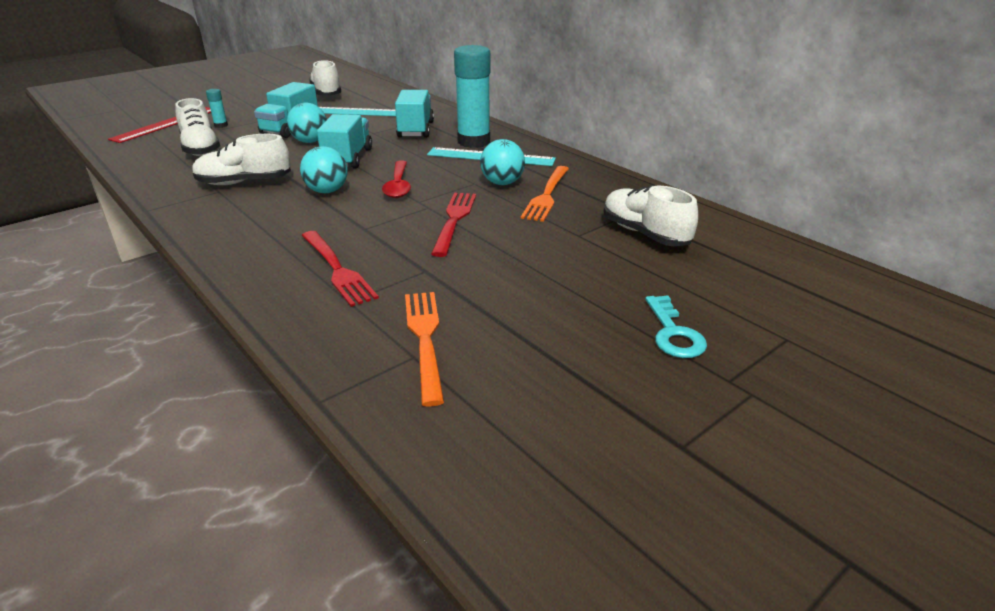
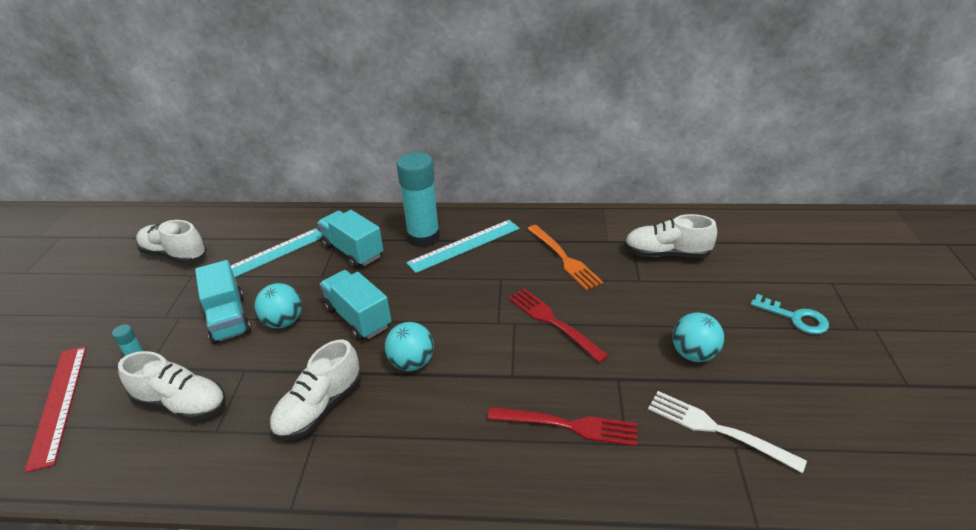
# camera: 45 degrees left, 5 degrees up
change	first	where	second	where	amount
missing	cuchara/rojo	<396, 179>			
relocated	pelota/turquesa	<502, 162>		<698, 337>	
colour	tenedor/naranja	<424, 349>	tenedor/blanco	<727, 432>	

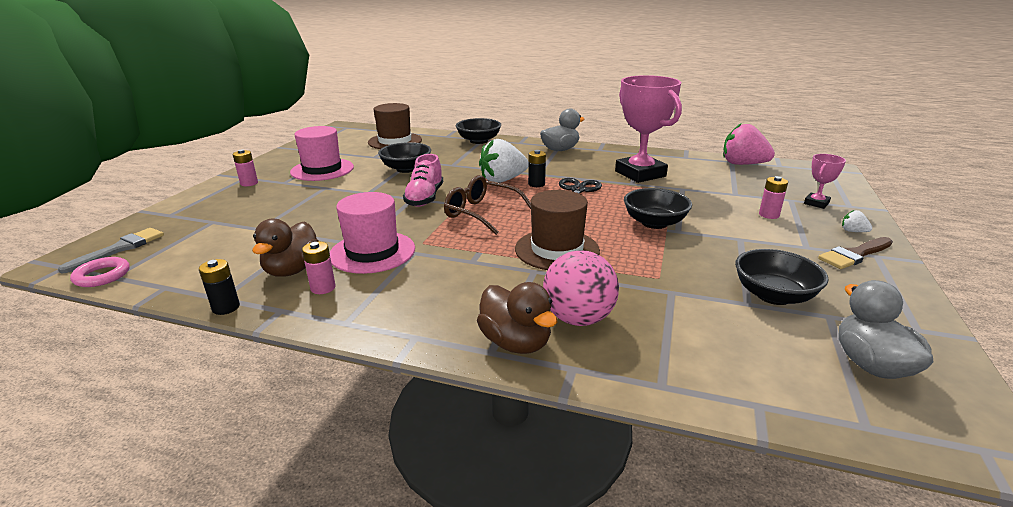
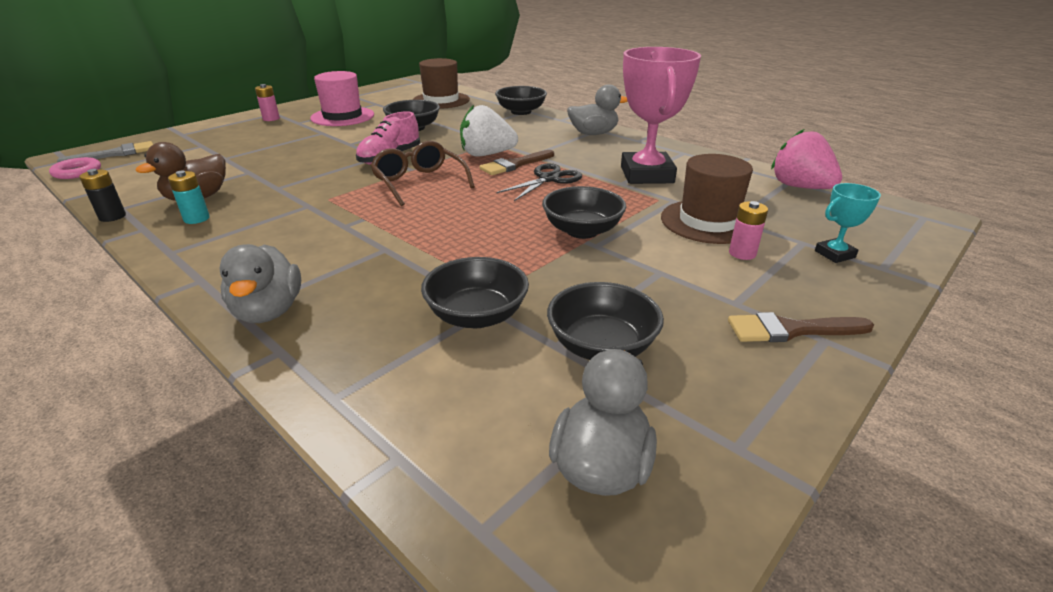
# camera: 25 degrees right, 5 degrees up
change	first	where	second	where	amount
missing	sombrero/rosa	<372, 233>			
missing	pelota/rosa	<581, 288>			
missing	fresa/blanco	<857, 221>			
appeared			cuenco/negro	<475, 292>	
relocated	sombrero/marrón	<557, 230>		<707, 199>	
exchanged	pila/negro	<537, 168>	pincel/marrón	<516, 162>	
colour	pila/rosa	<319, 268>	pila/turquesa	<189, 197>	
colour	pato/marrón	<517, 318>	pato/gris	<260, 283>	
colour	trofeo/rosa	<825, 181>	trofeo/turquesa	<848, 223>	

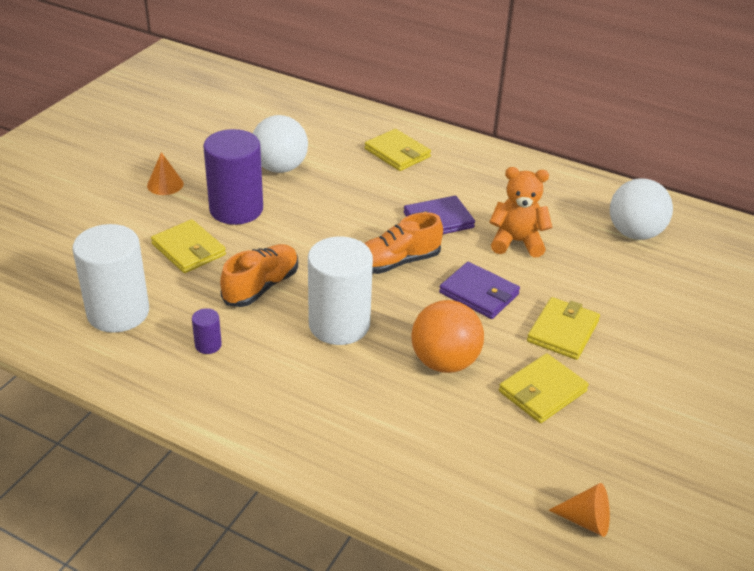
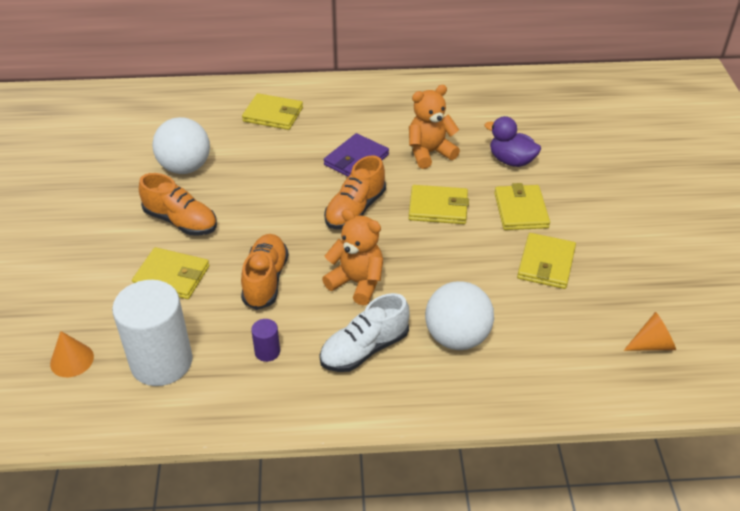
# camera: 30 degrees left, 5 degrees up
change	first	where	second	where	amount
missing	pelota/naranja	<447, 336>			
appeared			zapato/blanco	<364, 332>	
appeared			pato/morado	<512, 141>	
relocated	cono/naranja	<165, 173>		<72, 354>	
relocated	pelota/blanco	<641, 209>		<459, 315>	
exchanged	cilindro/morado	<233, 177>	zapato/naranja	<178, 204>	
exchanged	cilindro/blanco	<340, 290>	osito/naranja	<352, 257>	
colour	cartera/morado	<479, 290>	cartera/amarillo	<439, 204>	

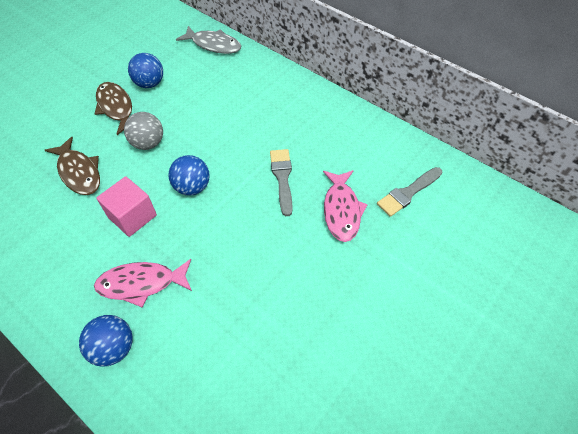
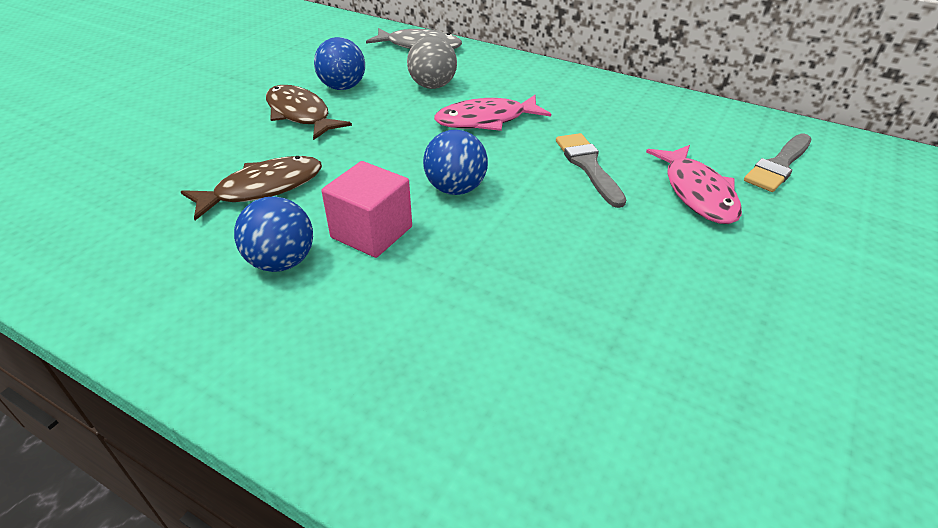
# camera: 10 degrees left, 15 degrees down
change	first	where	second	where	amount
relocated	pelota/azul	<106, 341>		<273, 234>	
relocated	pez/rosa	<143, 283>		<492, 113>	
relocated	pelota/gris	<143, 131>		<432, 62>	
spun	pez/marrón	<72, 166>		<251, 188>	75 degrees counterclockwise

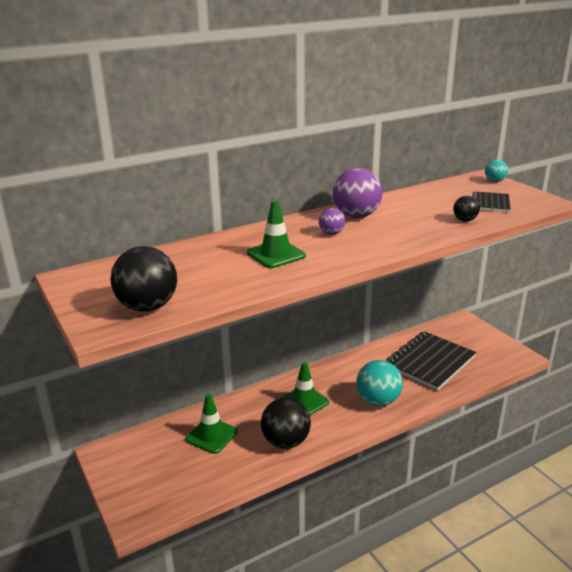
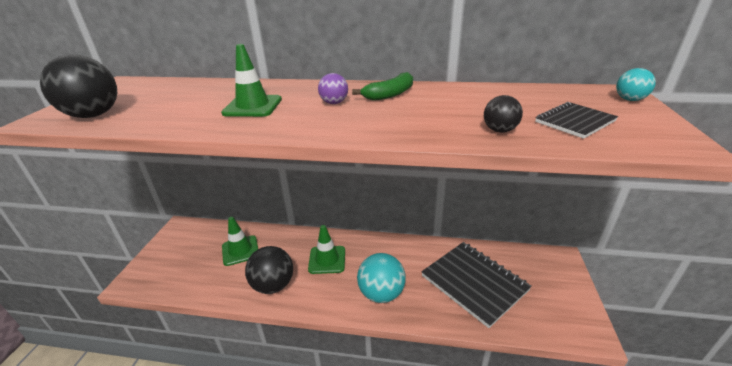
# camera: 40 degrees right, 5 degrees up
change	first	where	second	where	amount
exchanged	pelota/morado	<358, 193>	plátano/verde	<382, 86>	
spun	cuaderno/negro	<431, 361>		<476, 285>	60 degrees clockwise

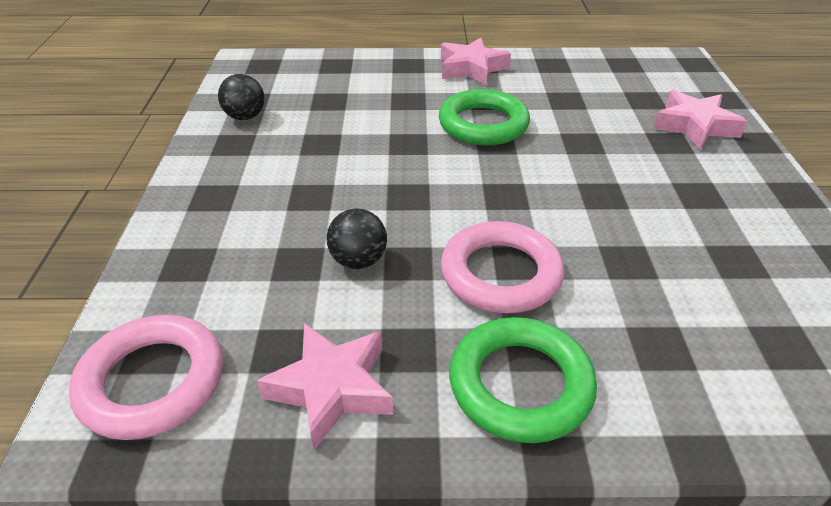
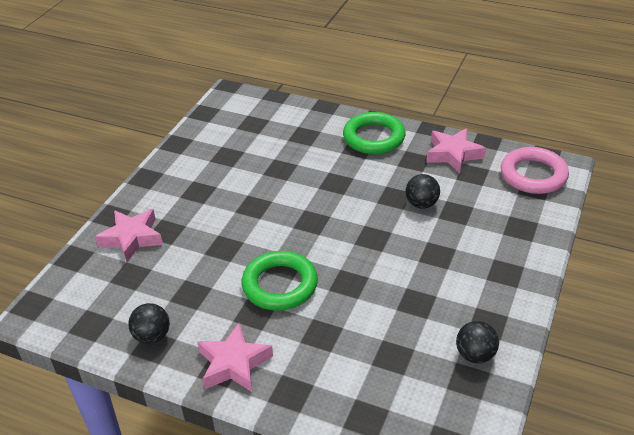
# camera: 155 degrees left, 0 degrees up
change	first	where	second	where	amount
missing	anillo/rosa	<502, 267>			
appeared			pelota/negro	<149, 323>	

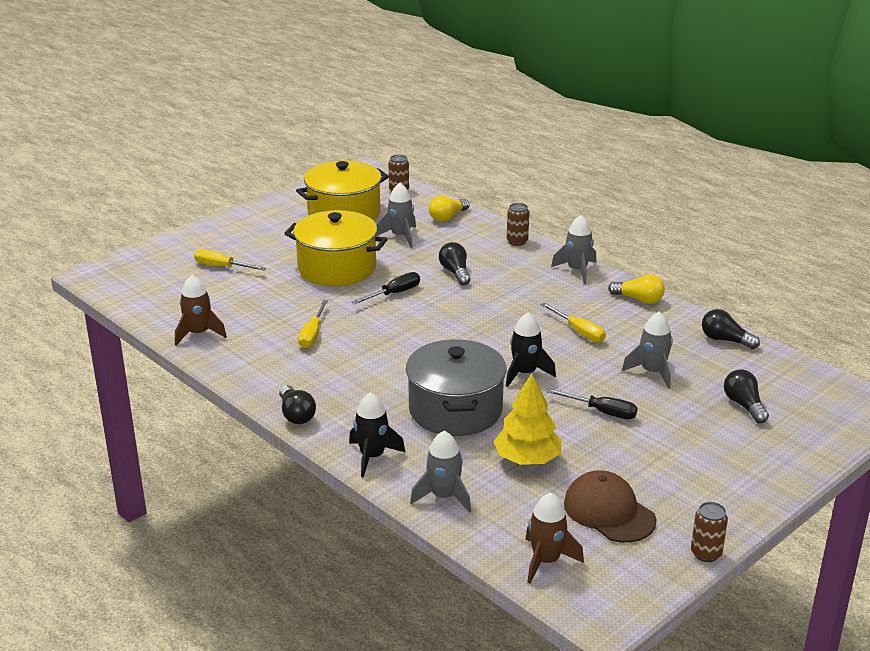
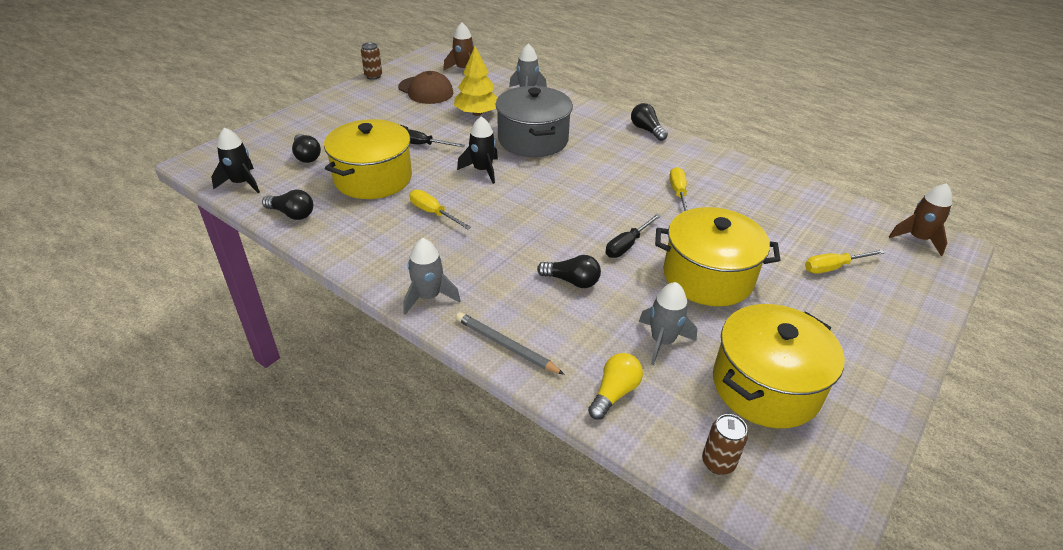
# camera: 170 degrees right, 10 degrees up
change	first	where	second	where	amount
missing	bombilla/amarillo	<636, 289>			
relocated	cohete/marrón	<201, 310>		<920, 219>	
relocated	cohete/negro	<377, 434>		<235, 160>	
exchanged	lata/marrón	<518, 224>	lápiz/gris	<510, 343>	
exchanged	cohete/gris	<647, 350>	olla/amarillo	<368, 159>	
spun	destornillador/amarillo	<230, 260>		<845, 261>	150 degrees clockwise
spun	bombilla/negro	<454, 263>		<569, 271>	45 degrees counterclockwise

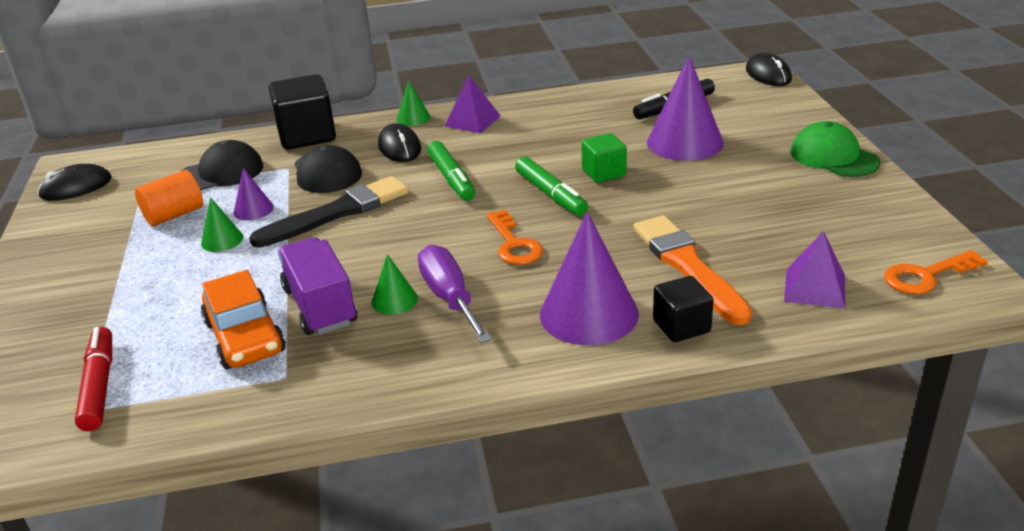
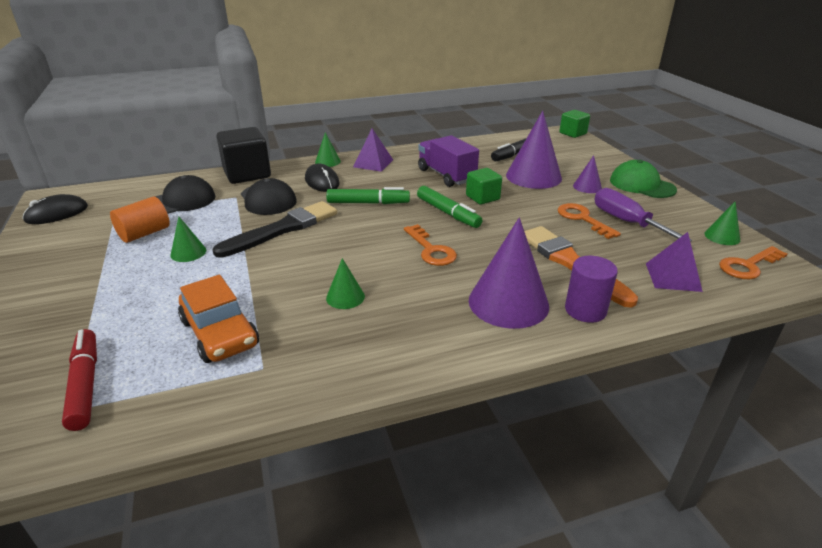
# camera: 10 degrees left, 0 degrees up
change	first	where	second	where	amount
appeared			llave/naranja	<589, 221>	
appeared			cono/verde	<722, 223>	
relocated	cono/morado	<254, 194>		<587, 174>	
relocated	camión/morado	<317, 286>		<448, 161>	
relocated	destornillador/morado	<455, 293>		<643, 215>	
exchanged	cubo/negro	<683, 309>	cilindro/morado	<591, 289>	
exchanged	ratón/negro	<769, 69>	cubo/verde	<574, 124>	
spun	rotulador/verde	<451, 171>		<368, 195>	60 degrees counterclockwise

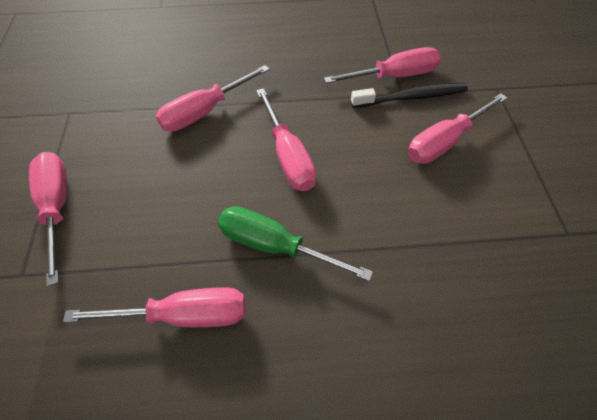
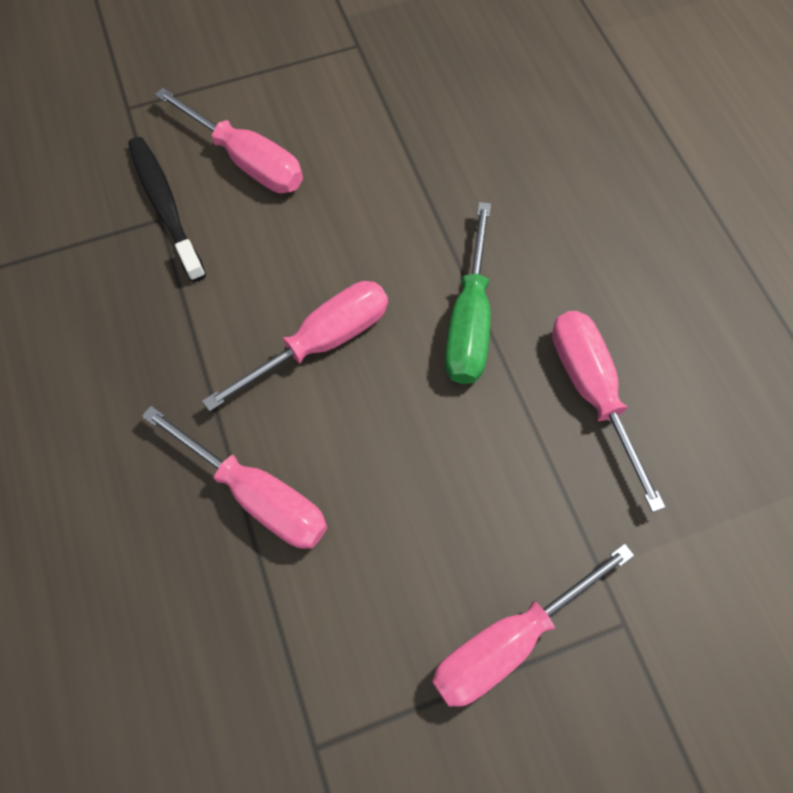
# camera: 105 degrees left, 10 degrees up
change	first	where	second	where	amount
missing	destornillador/rosa	<382, 65>			

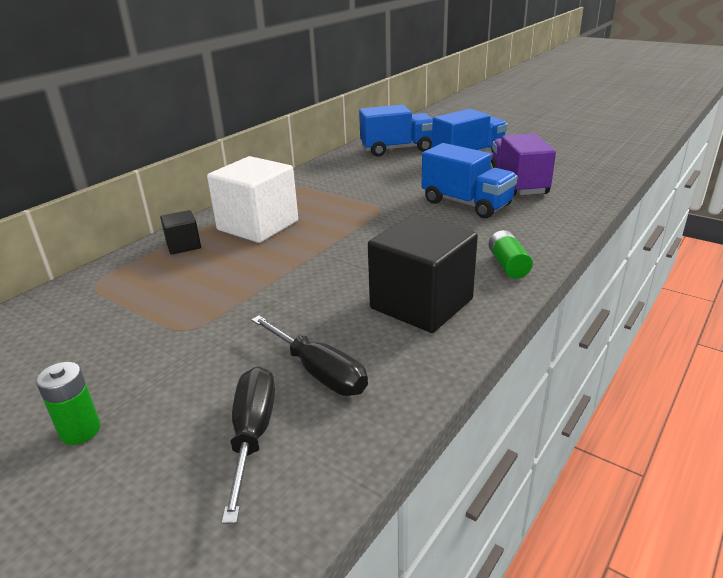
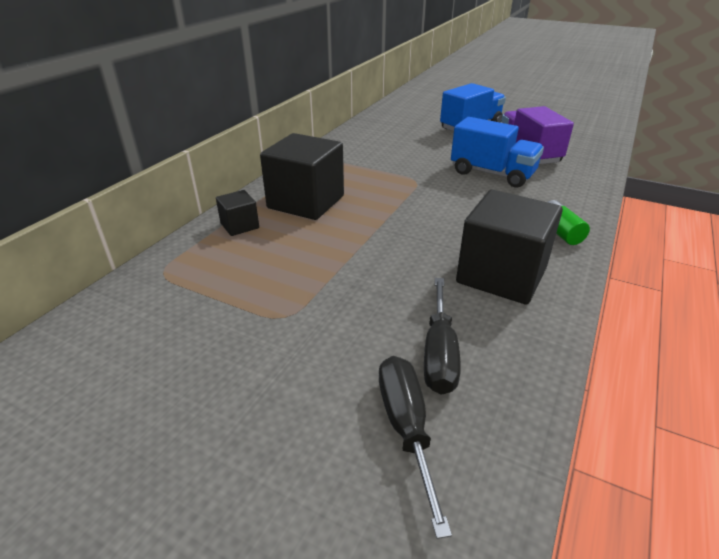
# camera: 10 degrees left, 5 degrees up
change	first	where	second	where	amount
missing	pila/verde	<68, 403>			
missing	camión/azul	<396, 131>			
colour	cubo/blanco	<252, 199>	cubo/negro	<302, 176>	
spun	destornillador/negro	<309, 355>		<442, 336>	60 degrees clockwise

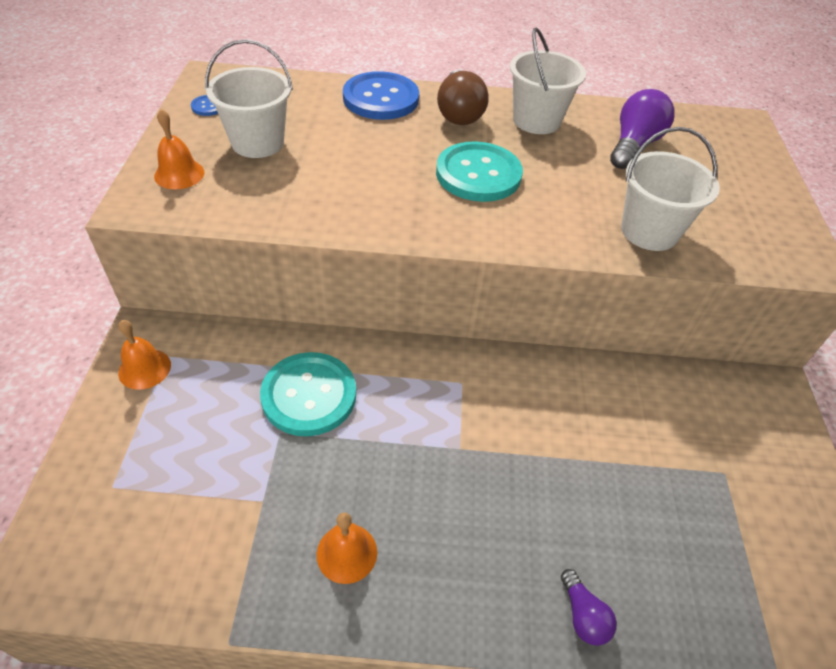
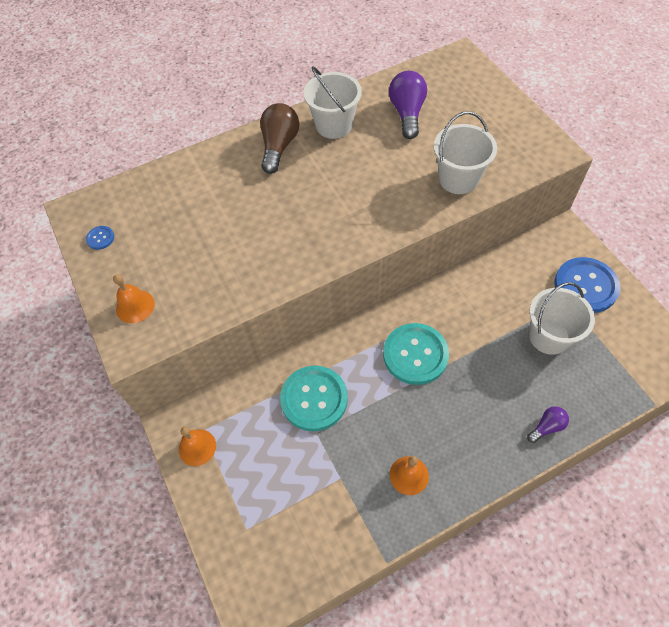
# camera: 25 degrees left, 10 degrees up
change	first	where	second	where	amount
relocated	balde/blanco	<249, 98>		<562, 318>	
relocated	botón/azul	<381, 95>		<587, 285>	
relocated	botón/turquesa	<479, 171>		<416, 354>	
spun	bombilla/marrón	<463, 97>		<279, 138>	135 degrees counterclockwise
spun	bombilla/morado	<589, 607>		<548, 424>	75 degrees counterclockwise

